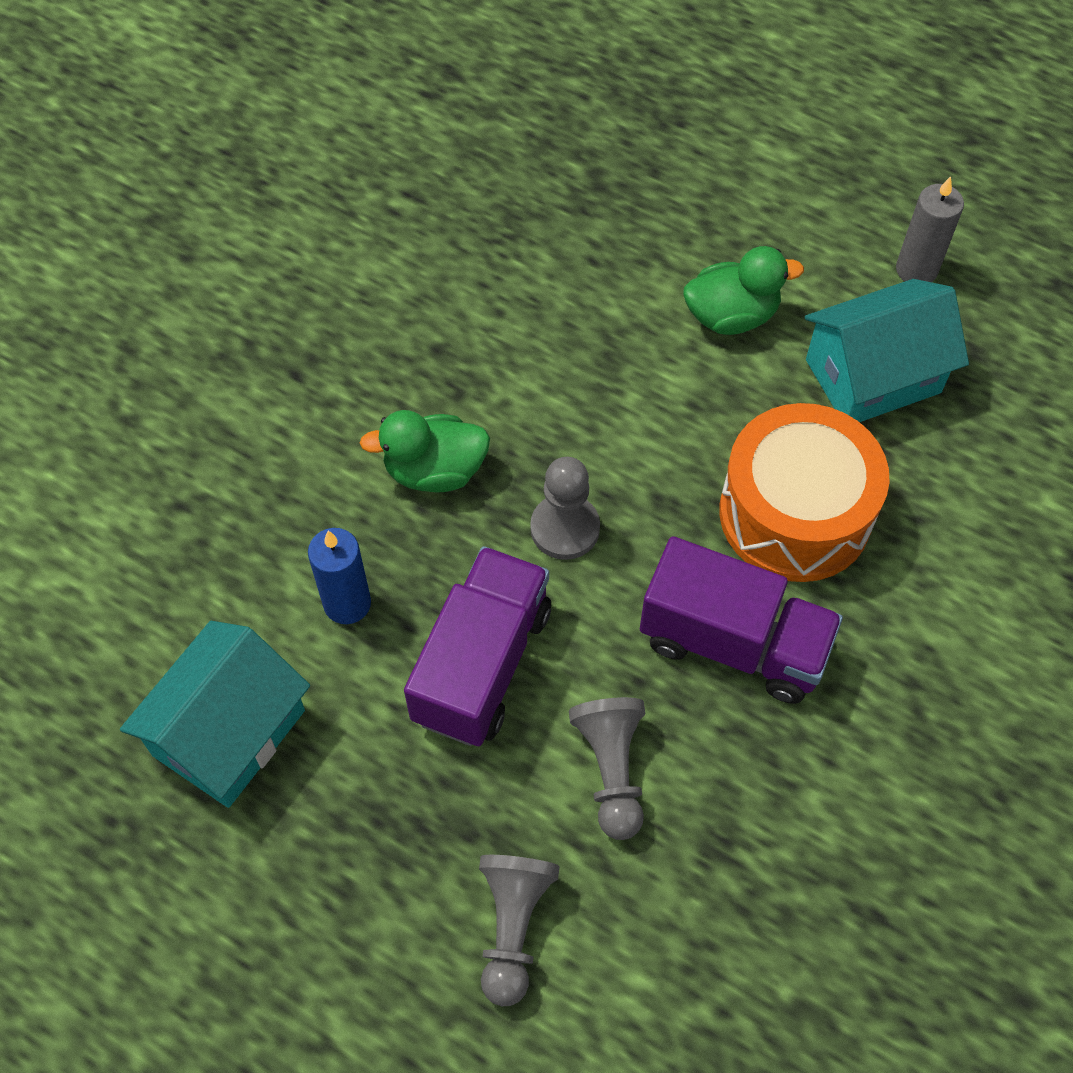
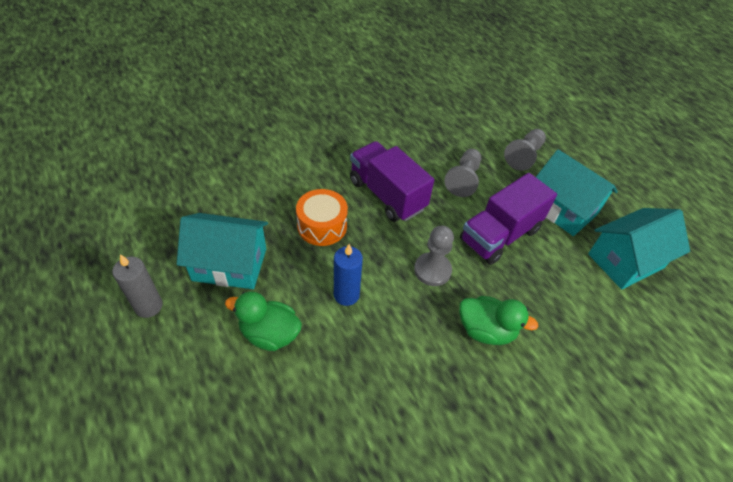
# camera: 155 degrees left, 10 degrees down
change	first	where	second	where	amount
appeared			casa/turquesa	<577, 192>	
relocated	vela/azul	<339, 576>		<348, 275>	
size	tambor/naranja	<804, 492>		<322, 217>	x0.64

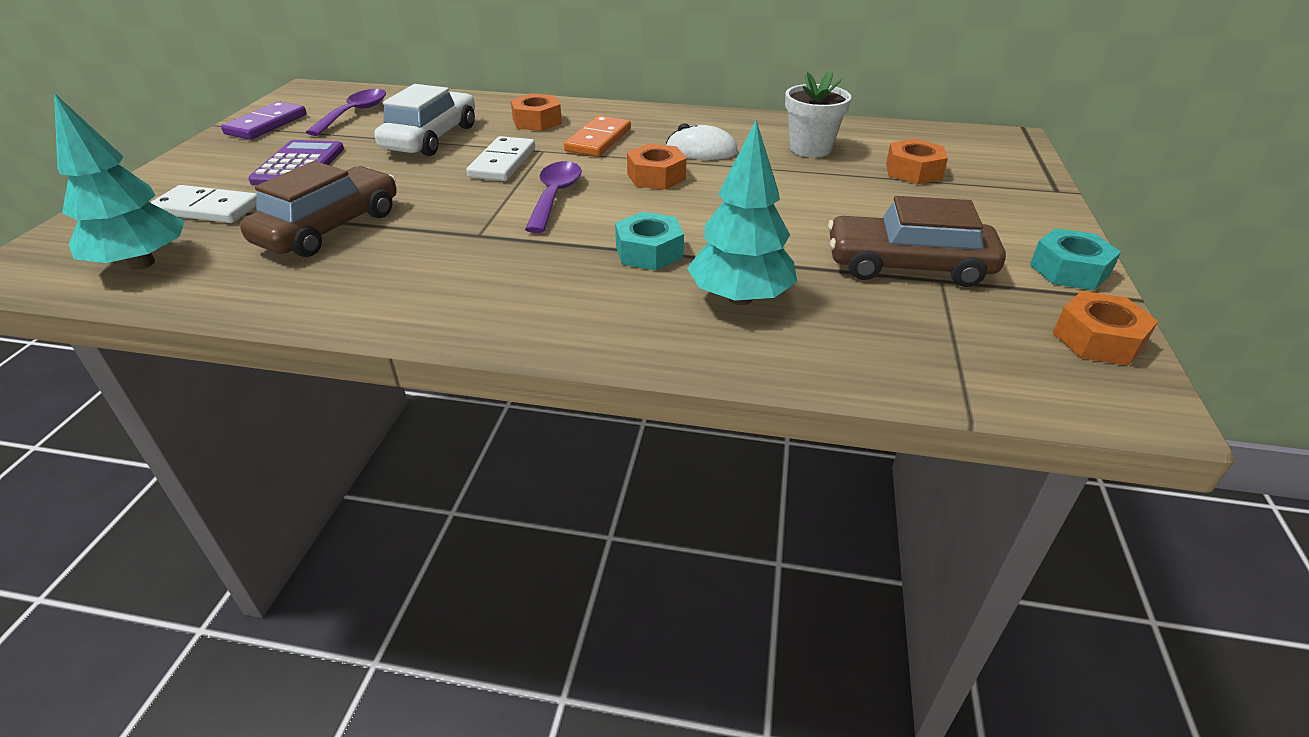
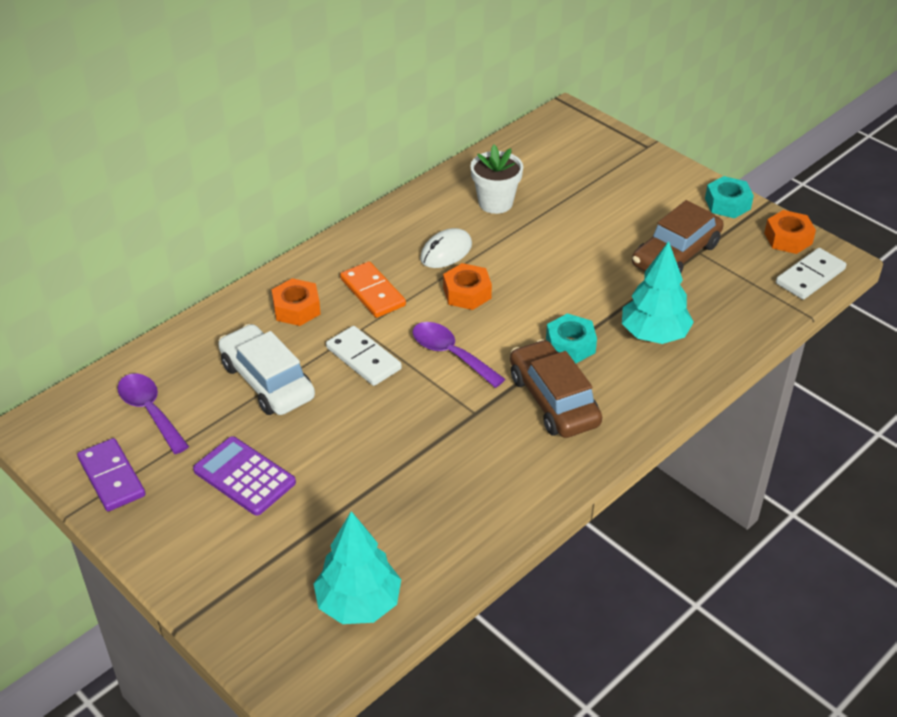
# camera: 55 degrees left, 5 degrees up
change	first	where	second	where	amount
missing	tuerca/naranja	<917, 161>			
relocated	ficha de dominó/blanco	<203, 204>		<811, 274>	
relocated	coche/marrón	<318, 209>		<556, 388>	

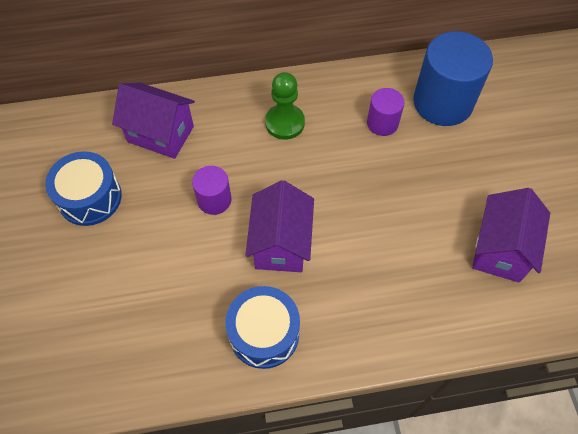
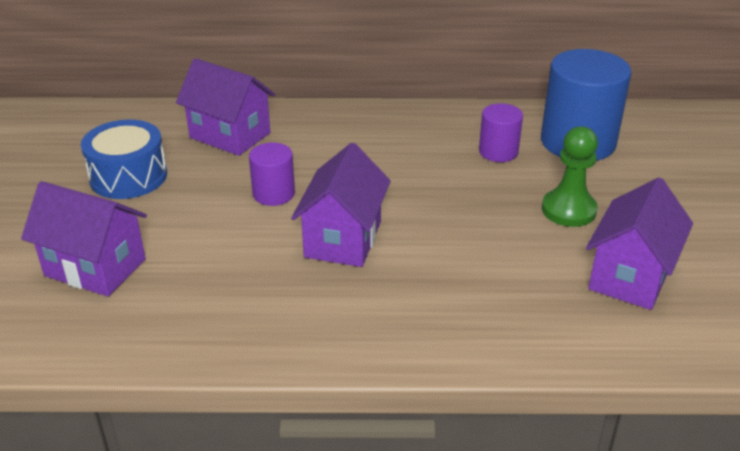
# camera: 10 degrees right, 25 degrees down
change	first	where	second	where	amount
missing	tambor/azul	<263, 327>			
appeared			casa/morado	<84, 239>	
relocated	peón/verde	<285, 106>		<570, 176>	

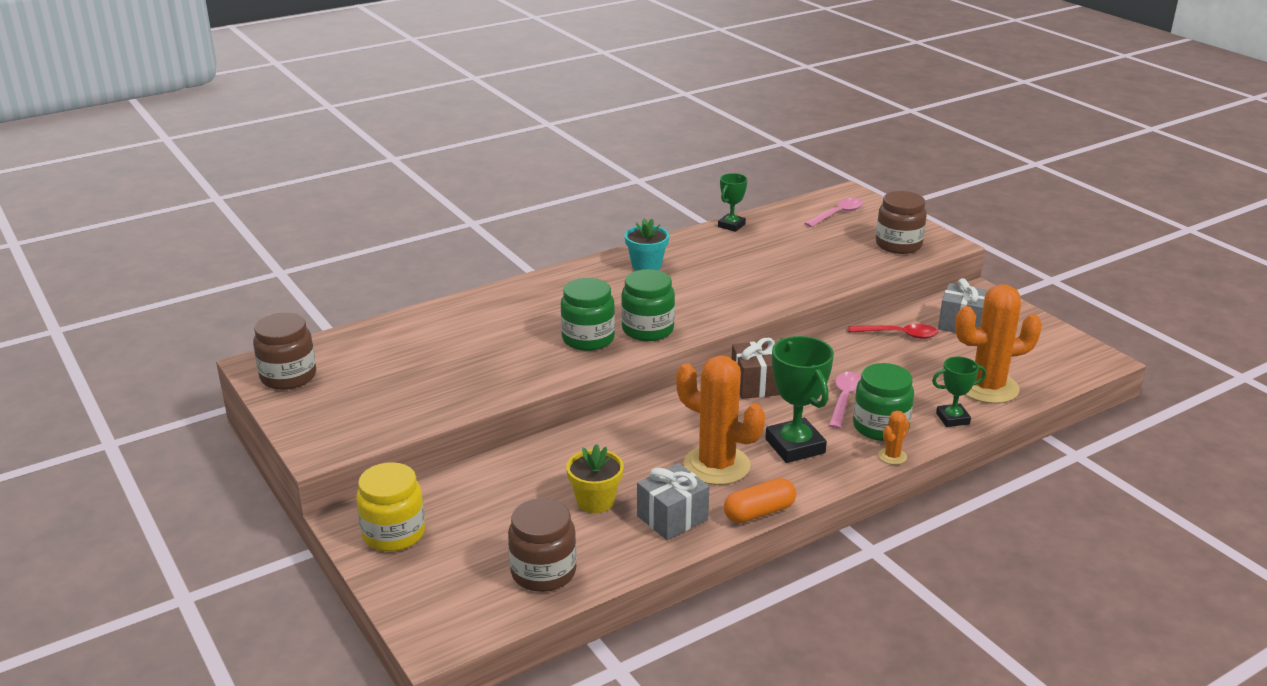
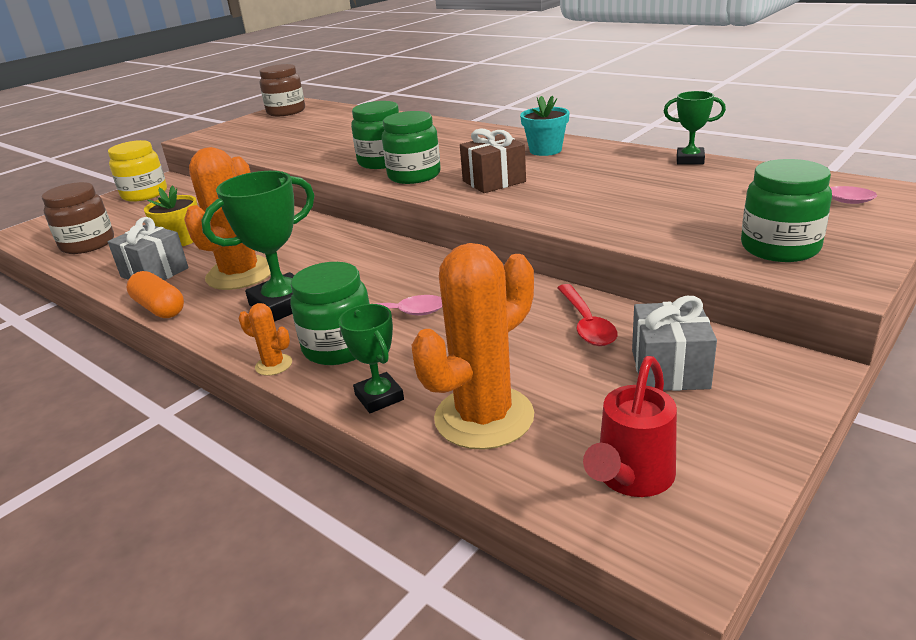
# camera: 75 degrees right, 0 degrees up
change	first	where	second	where	amount
appeared			regadera/rojo	<630, 426>	
relocated	regalo/marrón	<756, 368>		<493, 160>	
colour	tarro/marrón	<901, 222>	tarro/verde	<786, 210>	
spun	cactus/naranja	<998, 344>		<472, 346>	75 degrees clockwise

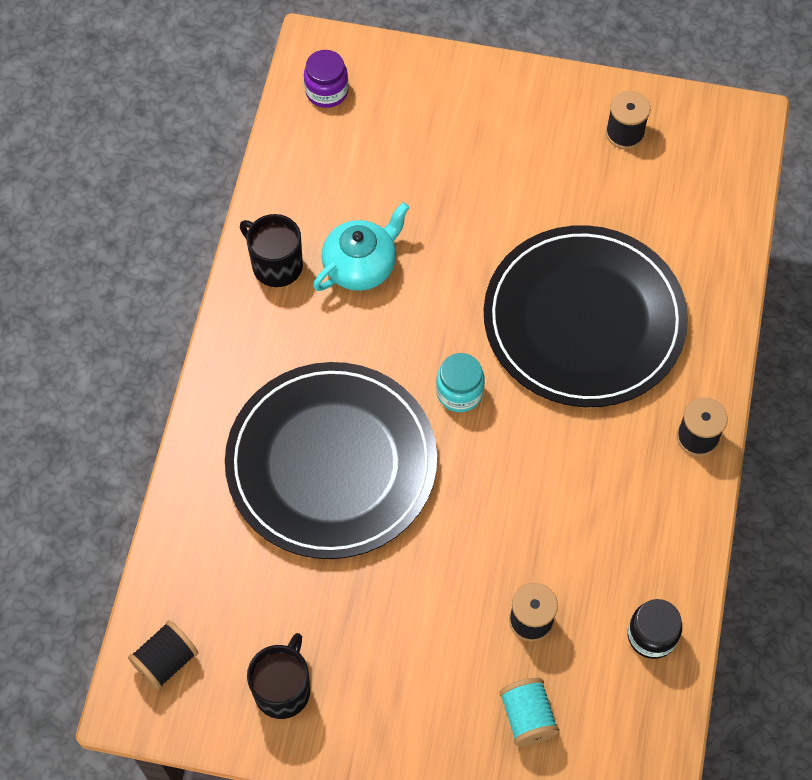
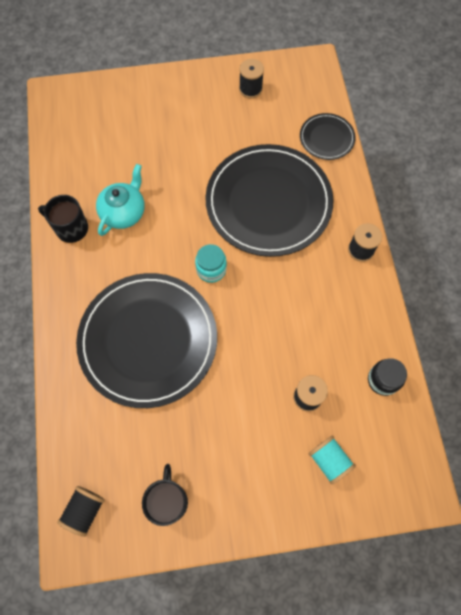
# camera: 20 degrees left, 5 degrees up
change	first	where	second	where	amount
missing	tarro/morado	<326, 79>			
appeared			plato/negro	<328, 136>	

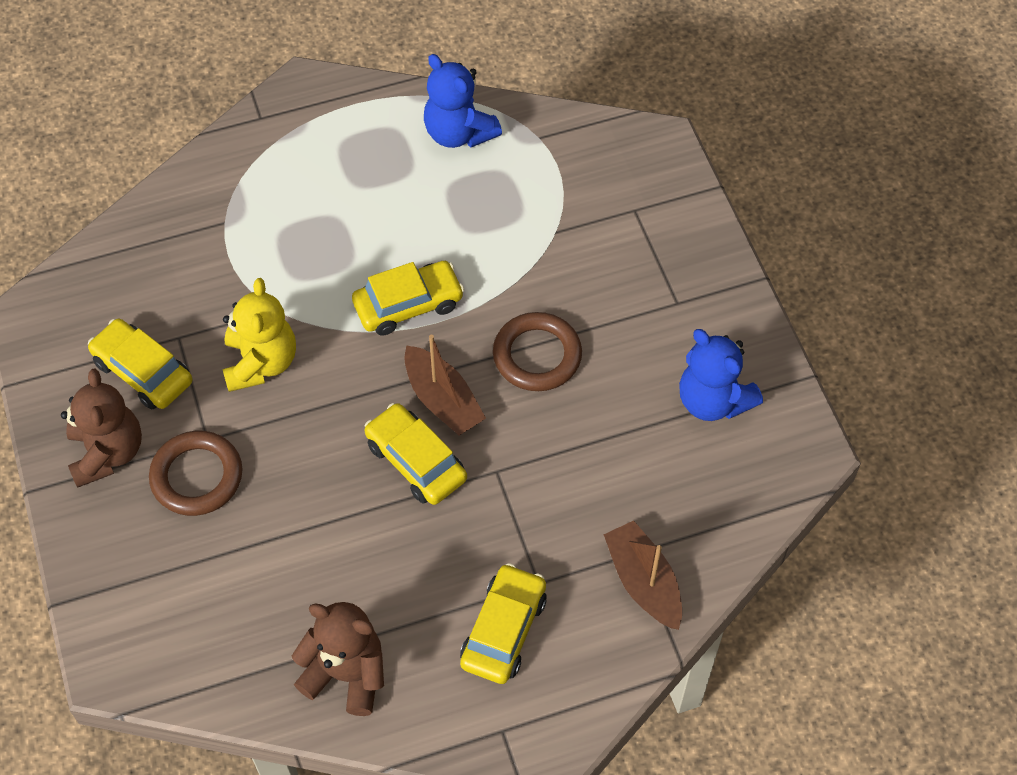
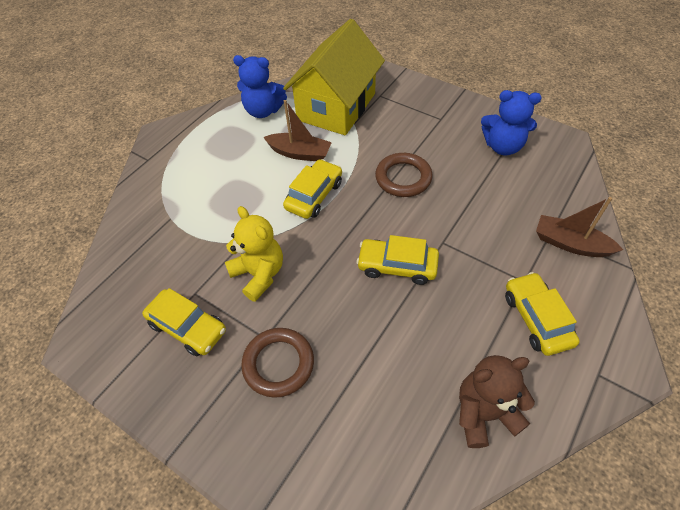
# camera: 35 degrees left, 5 degrees down
change	first	where	second	where	amount
missing	osito/marrón	<101, 428>			
appeared			casa/amarillo	<334, 77>	
relocated	barco/marrón	<445, 385>		<297, 130>	
spun	coche/amarillo	<140, 364>		<184, 322>	150 degrees counterclockwise

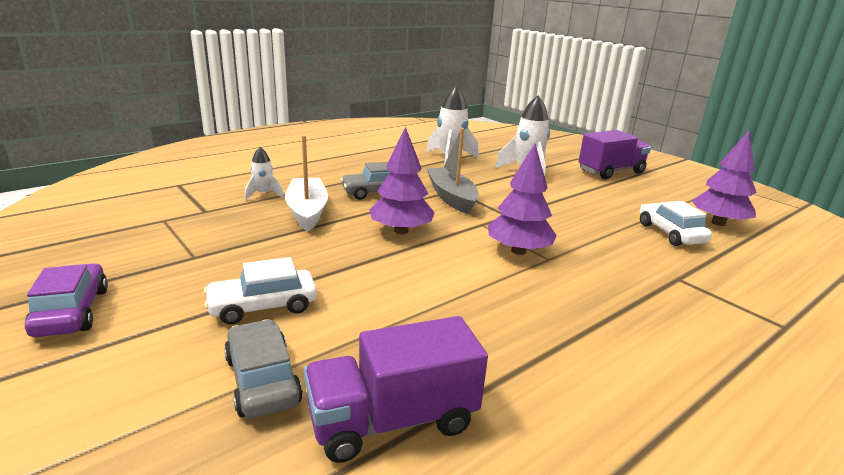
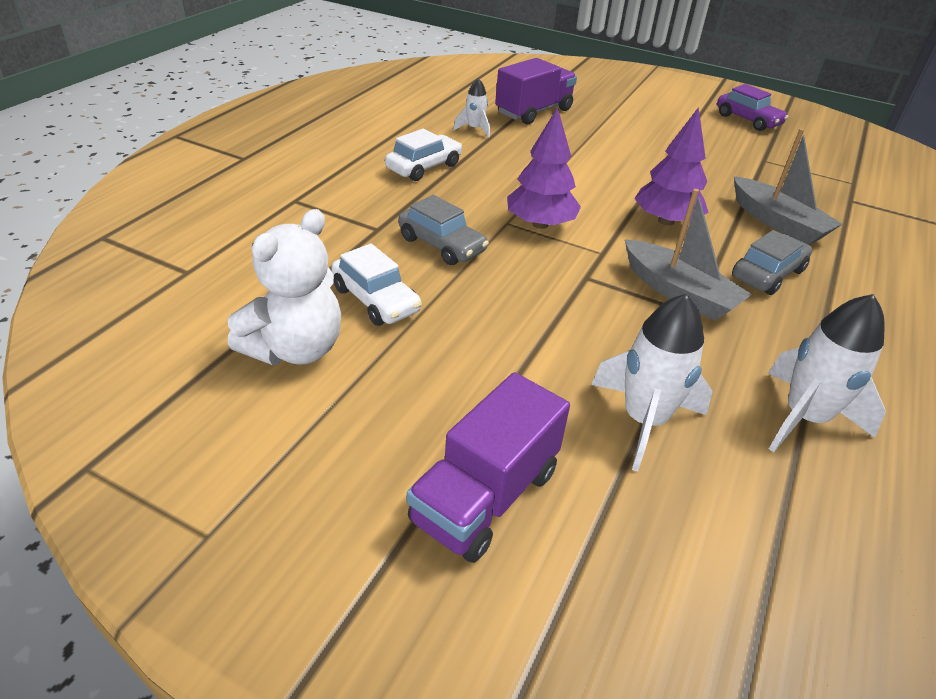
# camera: 155 degrees right, 15 degrees up
change	first	where	second	where	amount
relocated	coche/blanco	<260, 290>		<423, 155>	
relocated	coche/gris	<263, 369>		<443, 230>	
relocated	cohete/blanco	<264, 173>		<471, 108>	
exchanged	árbol/morado	<724, 177>	osito/blanco	<284, 287>	
colour	barco/blanco	<306, 183>	barco/gris	<788, 186>	

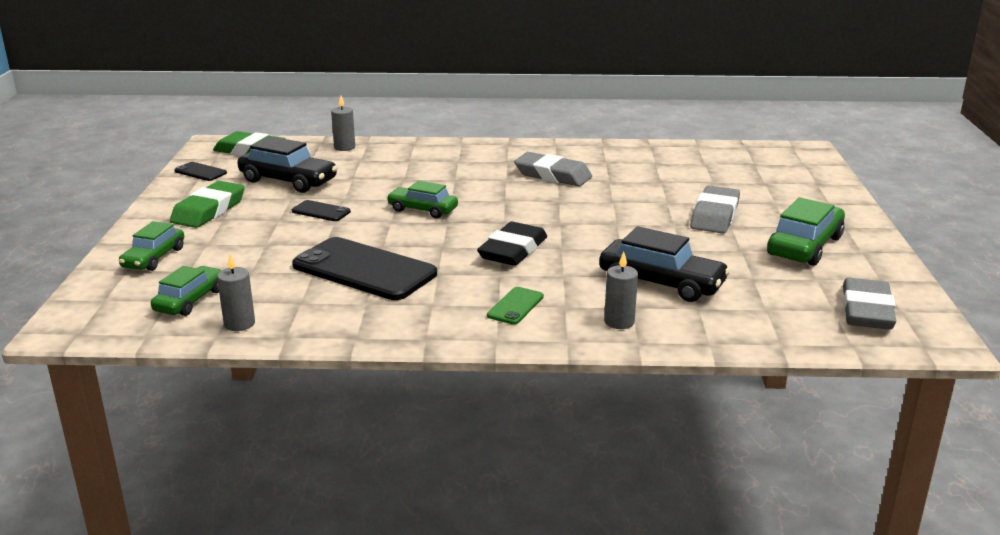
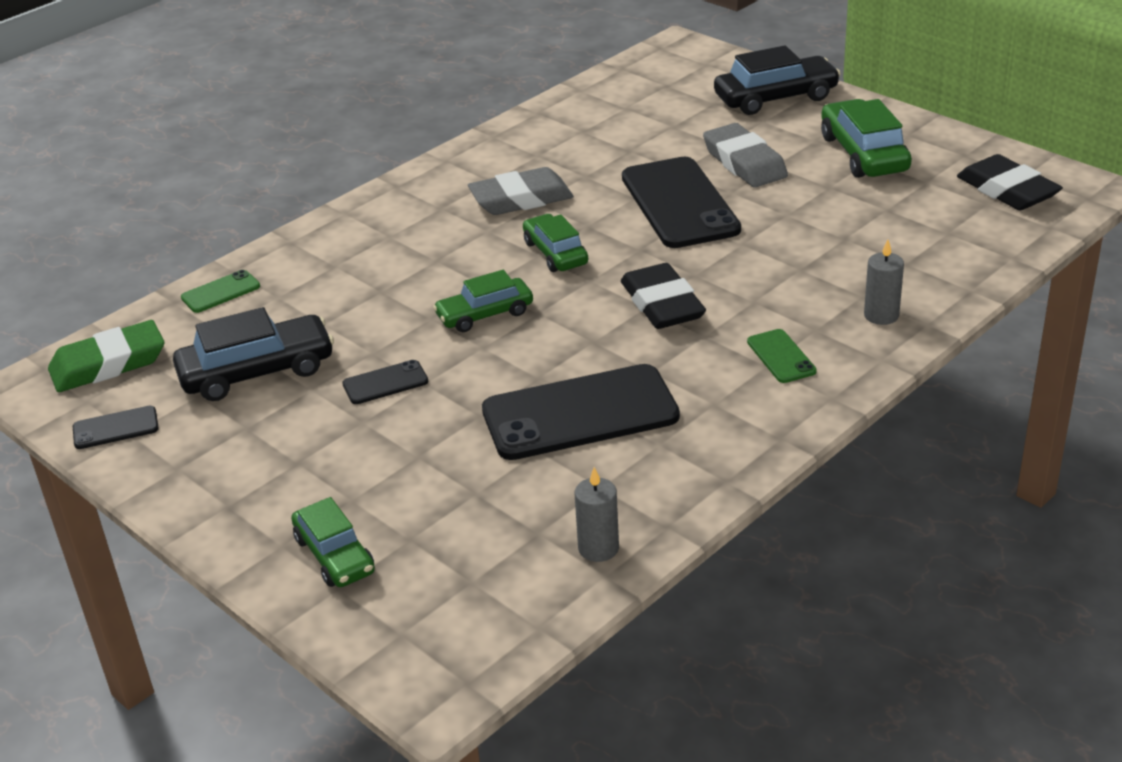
# camera: 45 degrees left, 10 degrees up
change	first	where	second	where	amount
missing	goma de borrar/verde	<207, 204>			
appeared			móvil/negro	<681, 202>	
relocated	coche/verde	<186, 291>		<555, 243>	
relocated	coche/negro	<664, 264>		<777, 80>	
exchanged	vela/gris	<343, 123>	móvil/verde	<220, 291>	
colour	goma de borrar/gris	<869, 304>	goma de borrar/negro	<1010, 182>	

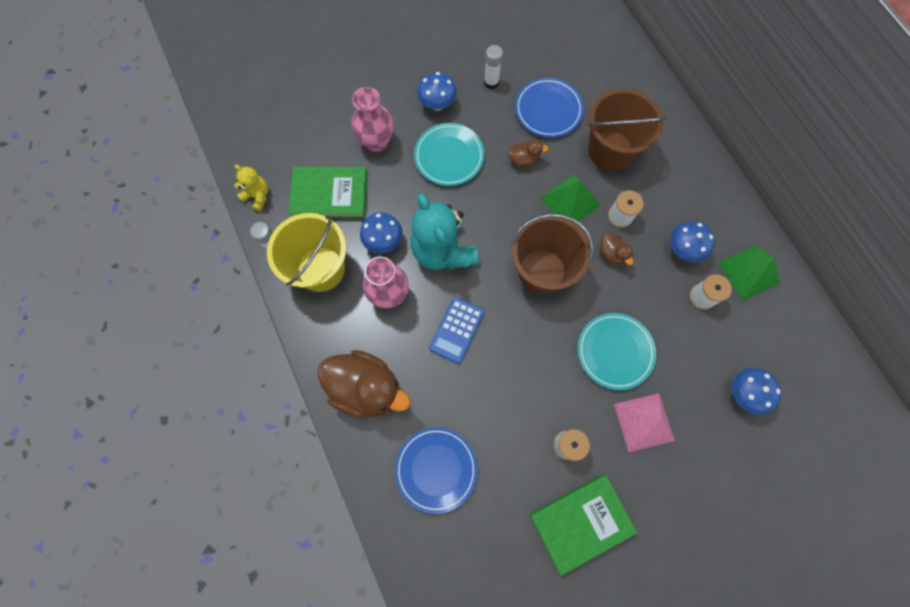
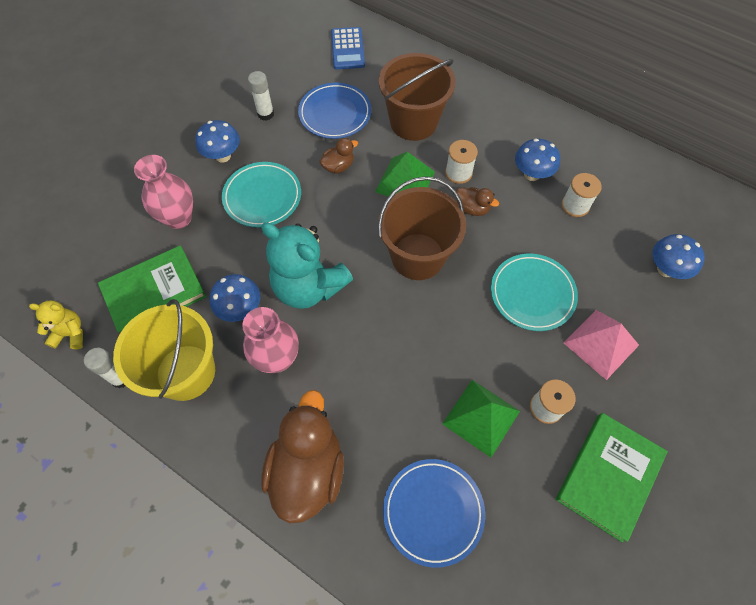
# camera: 30 degrees left, 10 degrees down
change	first	where	second	where	amount
relocated	calculadora/azul	<456, 330>		<348, 48>	
relocated	pirámide/verde	<750, 273>		<481, 419>	
spun	pato/marrón	<363, 384>		<302, 457>	75 degrees counterclockwise

